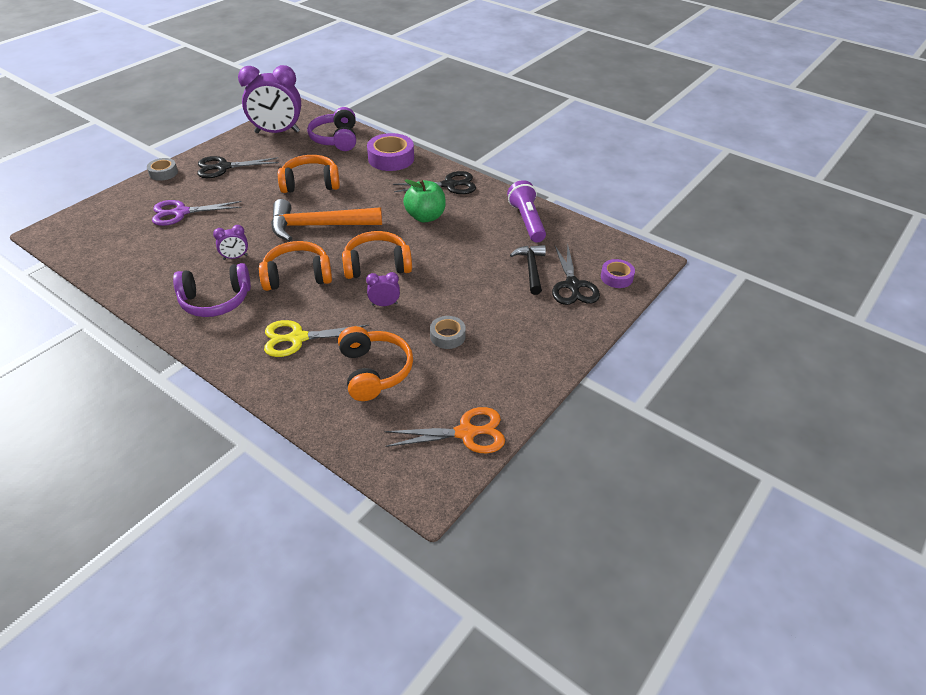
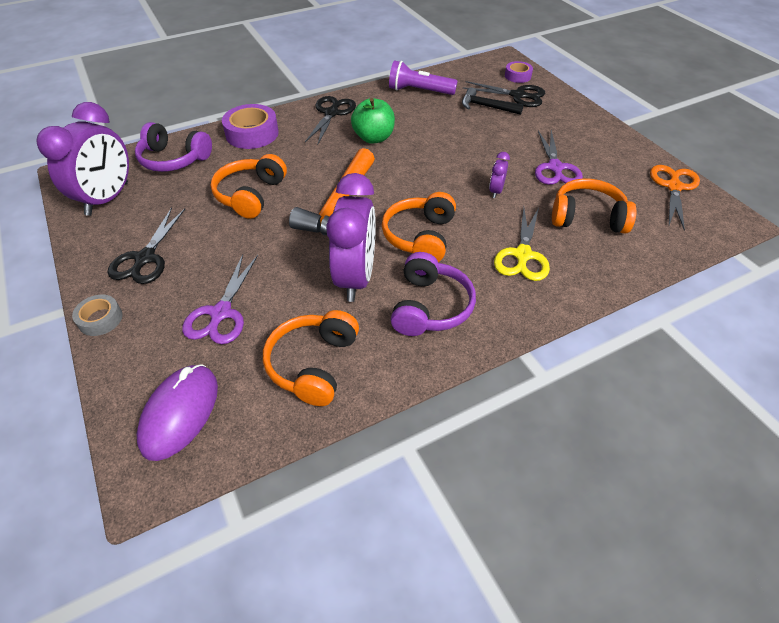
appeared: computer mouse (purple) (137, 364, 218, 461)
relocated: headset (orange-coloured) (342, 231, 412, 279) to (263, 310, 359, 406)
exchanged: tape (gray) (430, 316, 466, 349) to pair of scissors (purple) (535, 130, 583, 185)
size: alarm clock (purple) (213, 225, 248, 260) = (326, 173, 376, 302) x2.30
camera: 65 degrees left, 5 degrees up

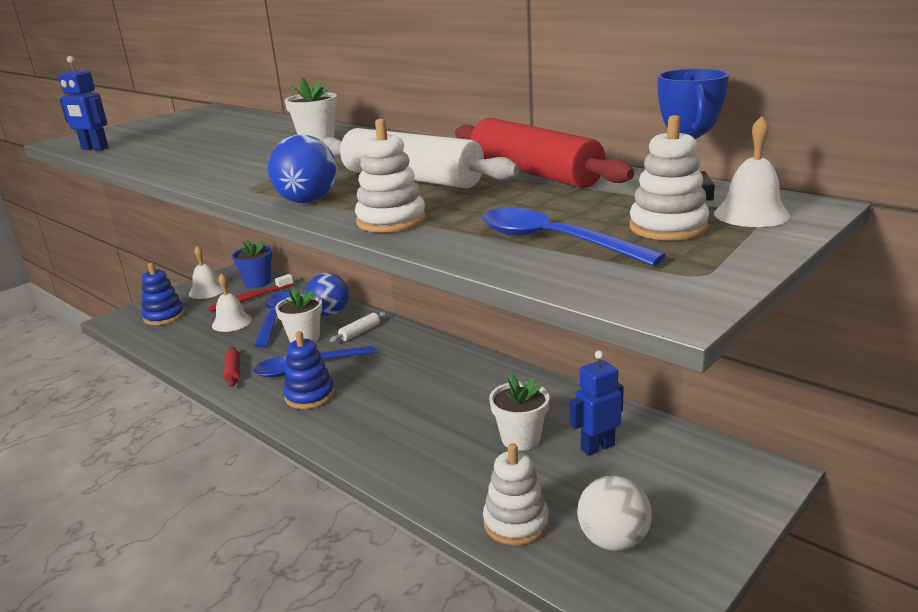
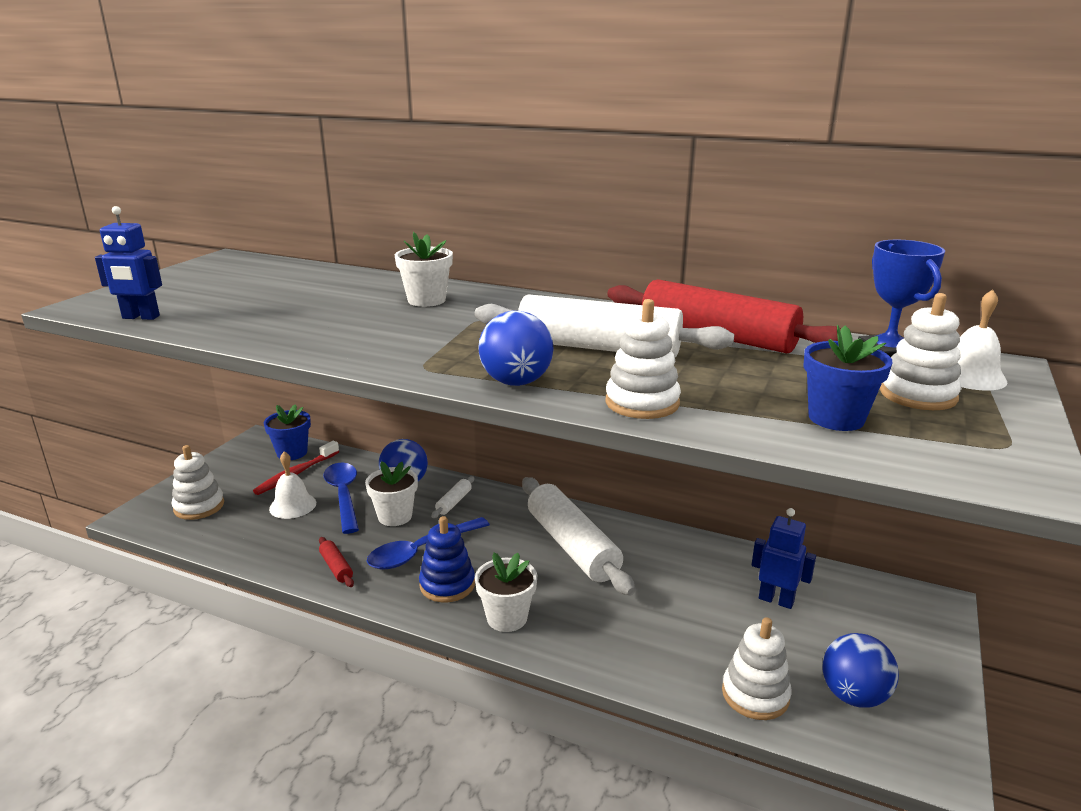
missing: school bell (snow-white) (189, 246, 223, 299)
appeared: rolling pin (snow-white) (522, 477, 635, 596)
relocated: flower pot (snow-white) (489, 374, 549, 451) to (475, 552, 537, 632)
exchanged: spoon (blue) (482, 208, 666, 266) to flower pot (blue) (803, 325, 893, 431)
colour: stacking toy (blue) (142, 263, 185, 325) to stacking toy (snow-white) (172, 445, 224, 520); ball (snow-white) (577, 476, 652, 551) to ball (blue) (822, 633, 899, 707)
spun: robot (blue) (570, 351, 624, 456) = (752, 508, 816, 609) 75 degrees clockwise
camera: 20 degrees left, 0 degrees up

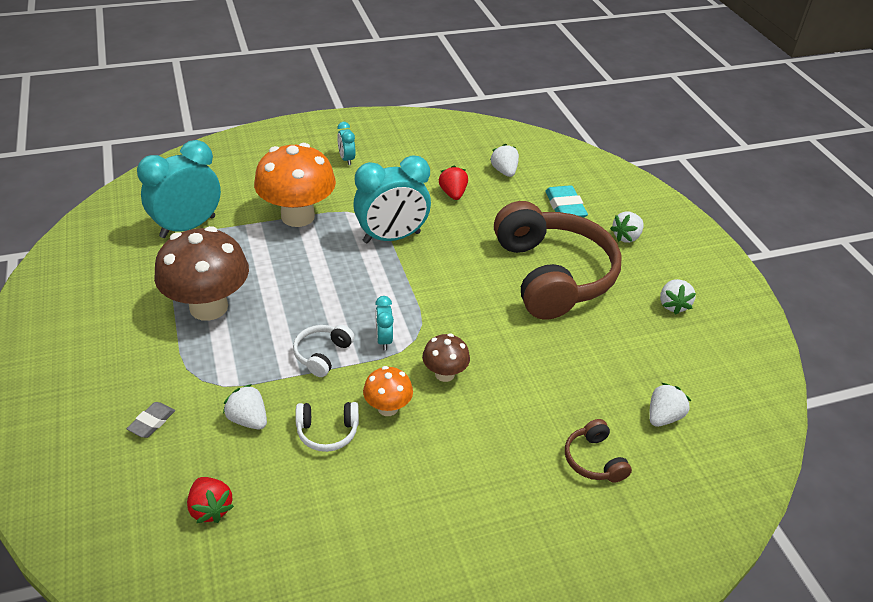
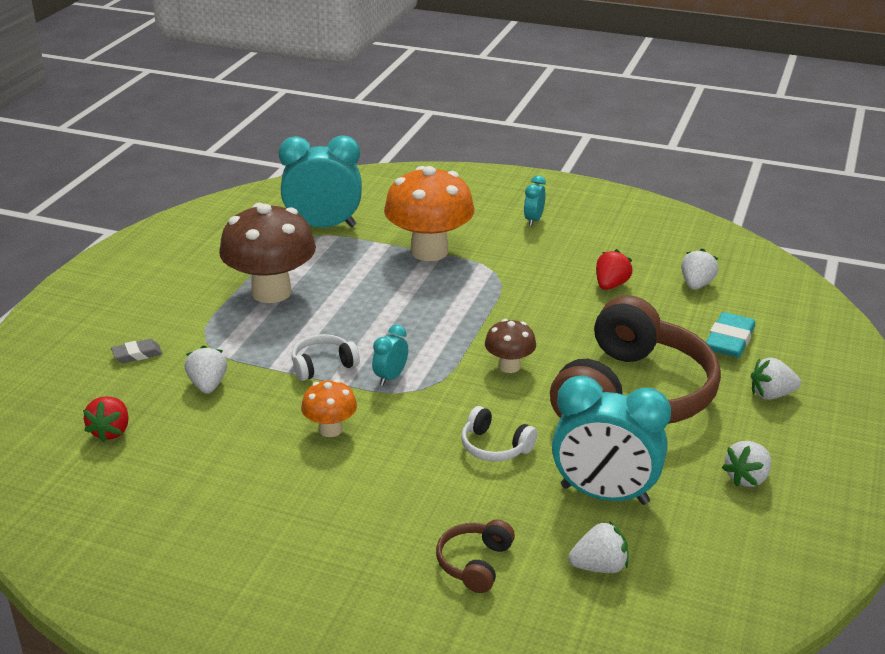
relocated: headset (snow-white) (295, 402, 359, 452) to (461, 406, 537, 461); alarm clock (aqua) (353, 156, 431, 243) to (552, 376, 671, 505); fungus (dark brown) (422, 333, 470, 382) to (485, 319, 536, 373)
camera: 40 degrees right, 10 degrees down

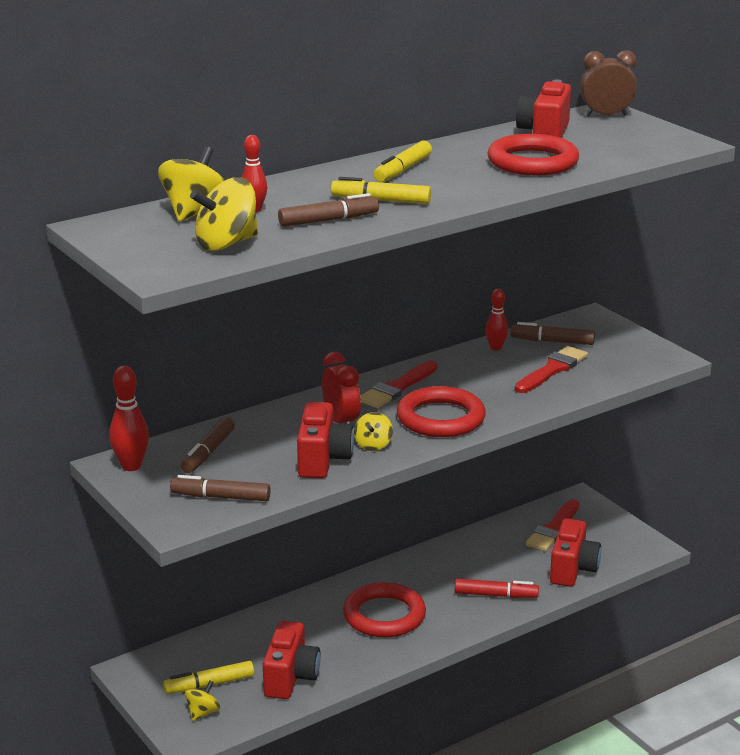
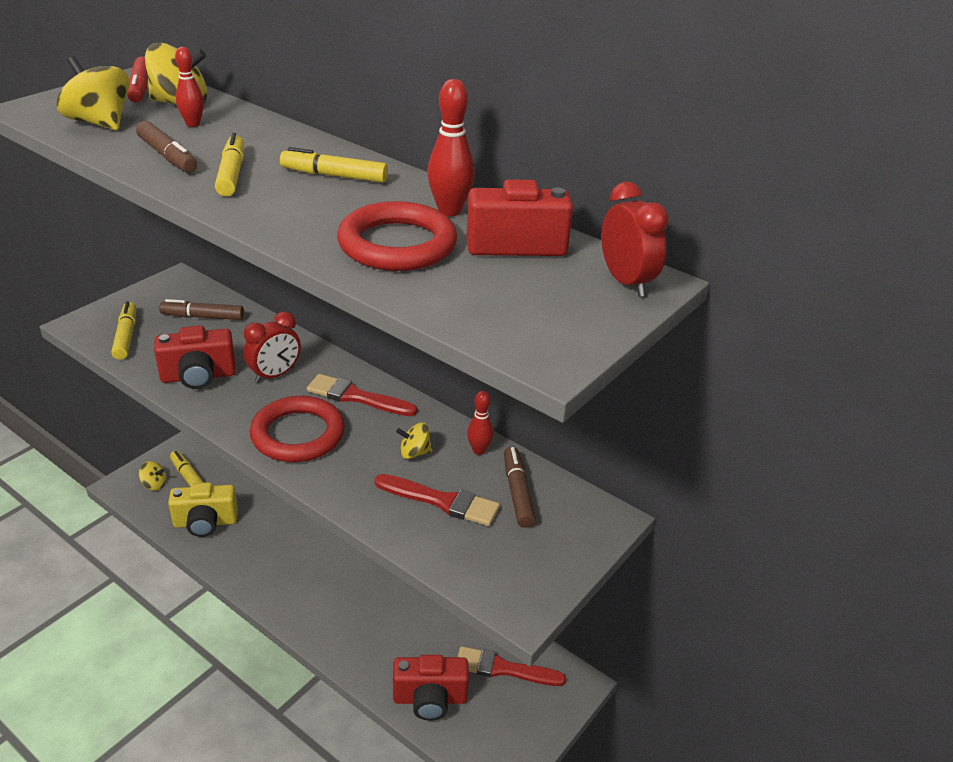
missing: hoop (red) (343, 582, 426, 638)
relocated: tenpin (red) (109, 366, 149, 471) to (427, 79, 475, 216); toy top (yellow) (354, 412, 393, 451) to (396, 423, 433, 459); marker (red) (455, 579, 539, 598) to (127, 57, 148, 103)
colour: marker (dark brown) (170, 475, 270, 501) to marker (yellow) (111, 301, 136, 360); photo camera (red) (263, 621, 321, 699) to photo camera (yellow) (168, 482, 238, 537); alarm clock (dark brown) (580, 50, 637, 116) to alarm clock (red) (601, 182, 669, 297)
camera: 70 degrees right, 10 degrees up

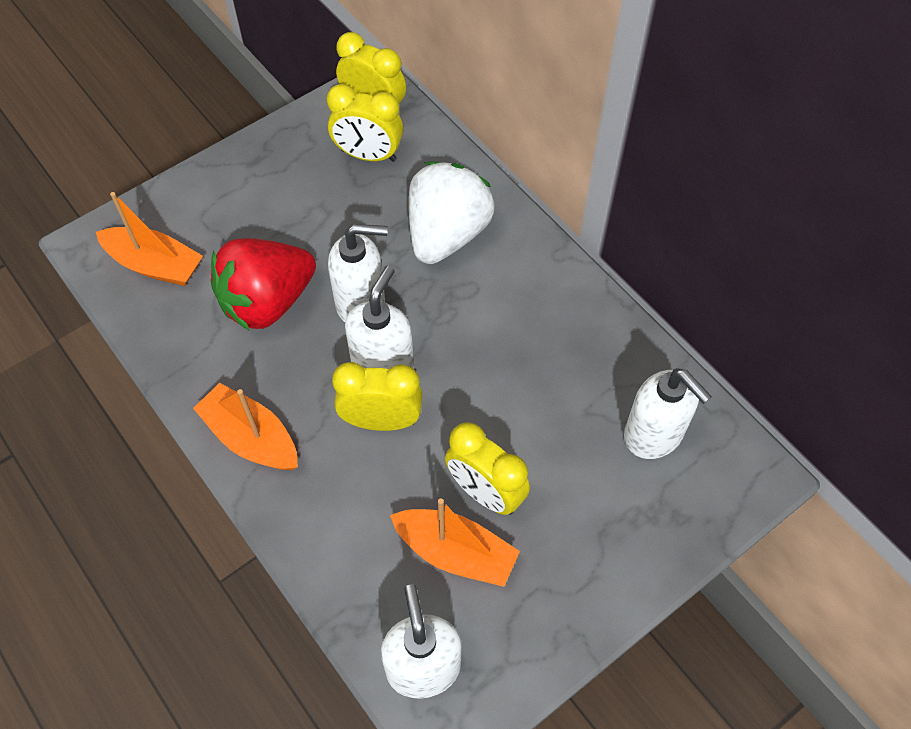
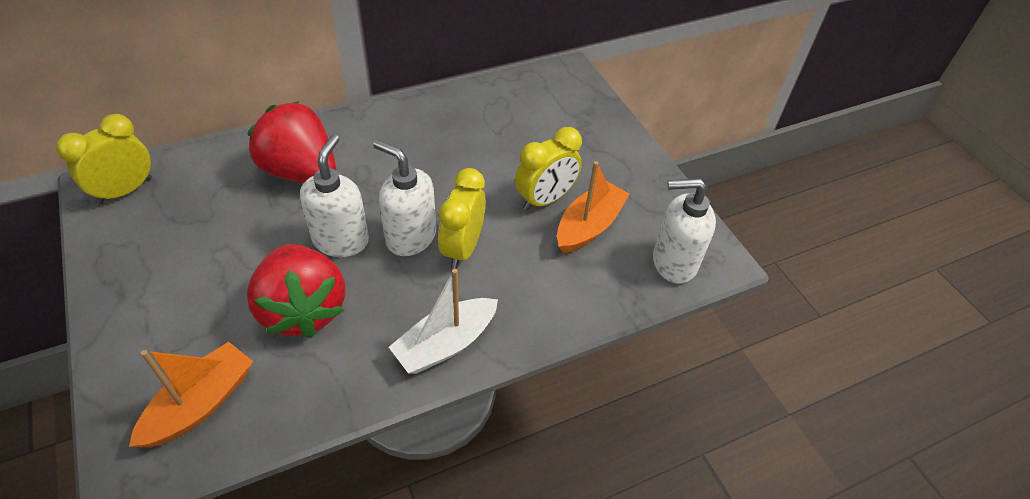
missing: alarm clock (yellow) (327, 84, 403, 162); soap pump (snow-white) (624, 368, 712, 459)
colour: sailboat (orange-coloured) (193, 383, 298, 470) to sailboat (snow-white) (389, 269, 498, 374); berry (snow-white) (409, 162, 495, 264) to berry (red) (247, 101, 336, 183)
camera: 80 degrees left, 10 degrees down

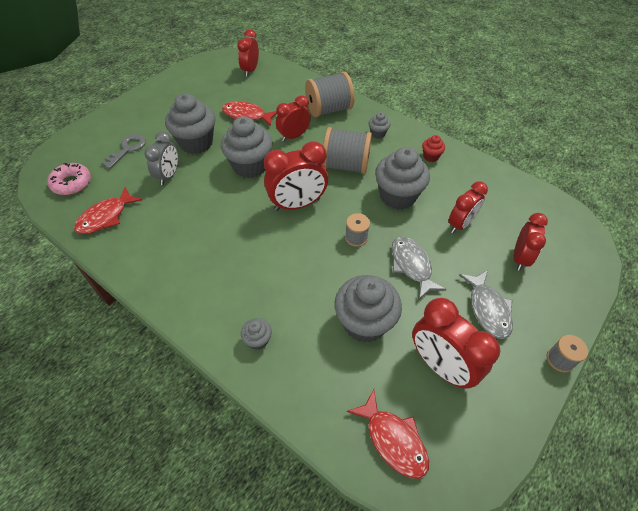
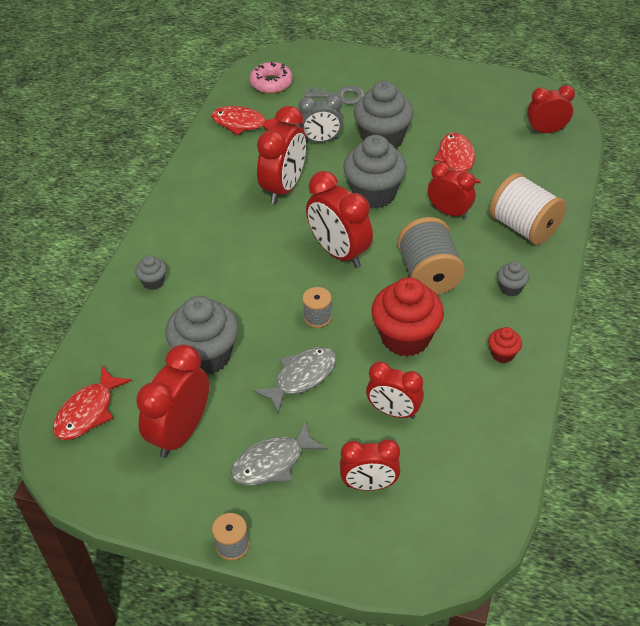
appeared: alarm clock (red) (257, 106, 306, 204)
colour: reel of thread (gray) (305, 72, 355, 117) to reel of thread (snow-white) (489, 173, 566, 245); fairy cake (gray) (375, 147, 430, 210) to fairy cake (red) (371, 277, 444, 357)
camera: 70 degrees right, 5 degrees down

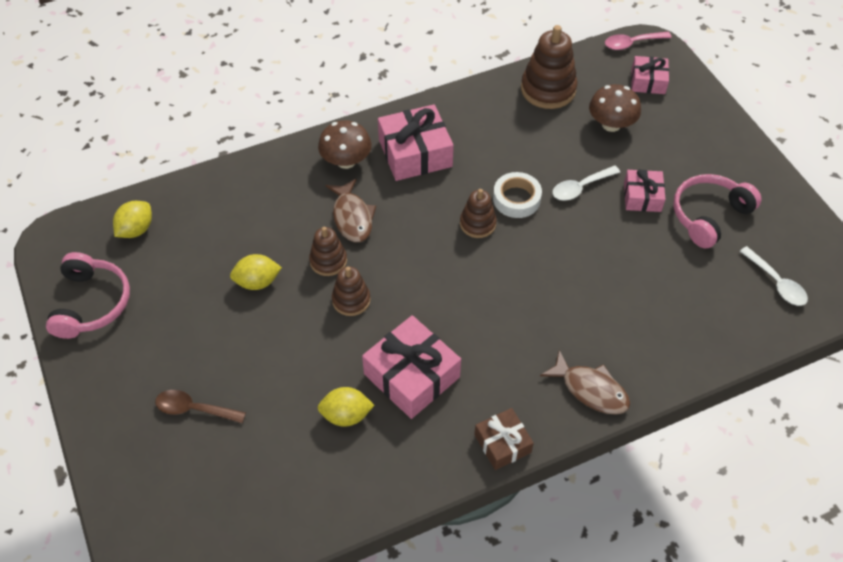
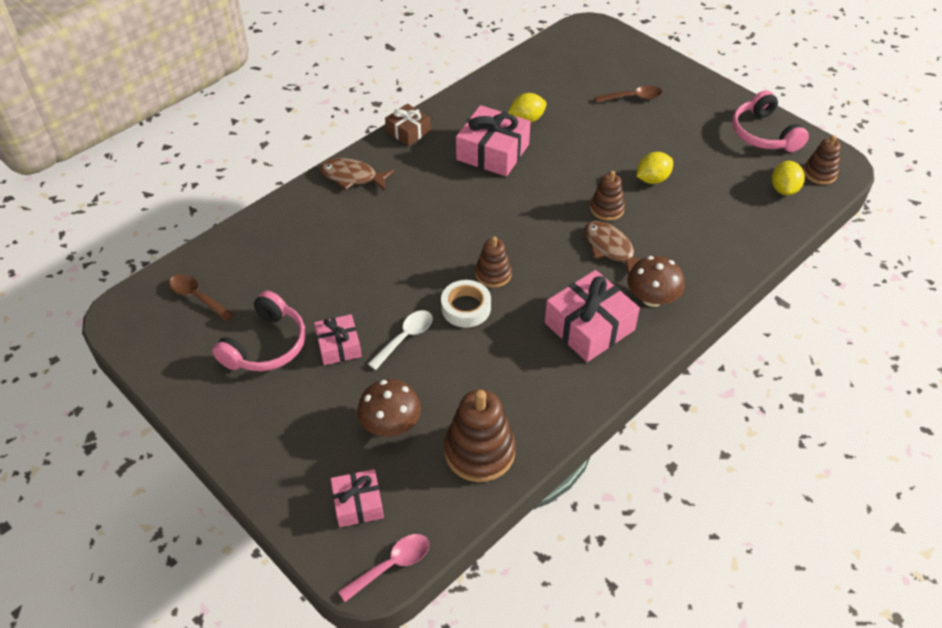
relocated: stacking toy (dark brown) (332, 266, 371, 316) to (804, 135, 841, 184)
colour: spoon (snow-white) (739, 246, 808, 306) to spoon (dark brown) (169, 274, 234, 321)
camera: 160 degrees right, 5 degrees down

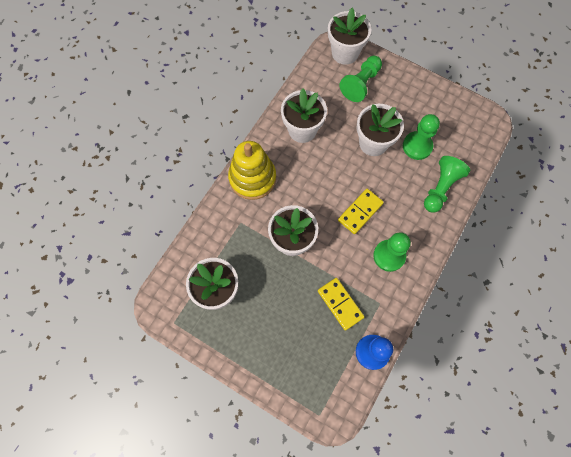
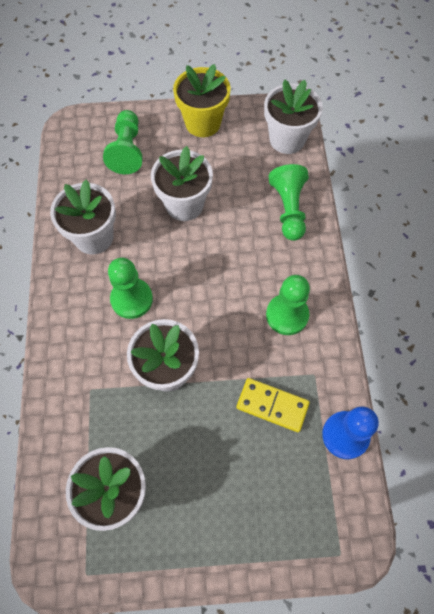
missing: stacking toy (yellow) (228, 141, 276, 200); domino piece (yellow) (338, 189, 384, 234)
appeared: flower pot (yellow) (173, 64, 231, 137)
relocated: flower pot (snow-white) (328, 8, 371, 65) to (264, 79, 323, 154); pawn (leaf-green) (403, 114, 440, 160) to (108, 258, 153, 319)
camera: 35 degrees left, 5 degrees down

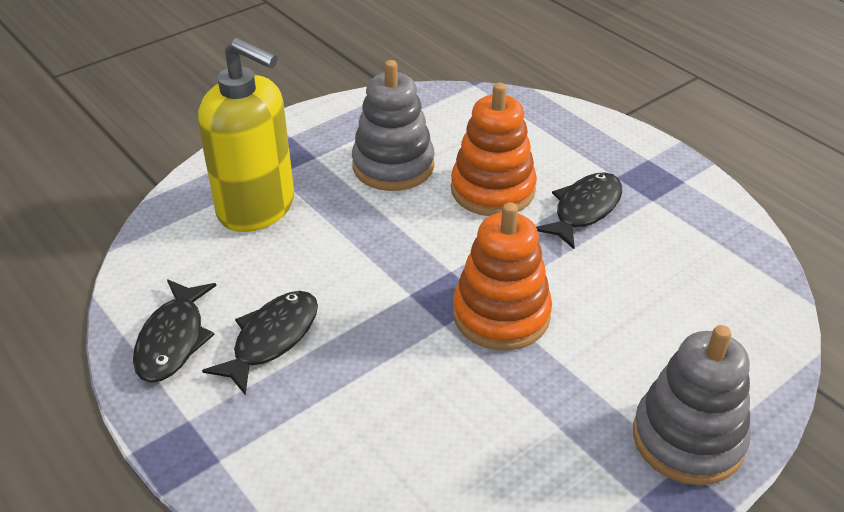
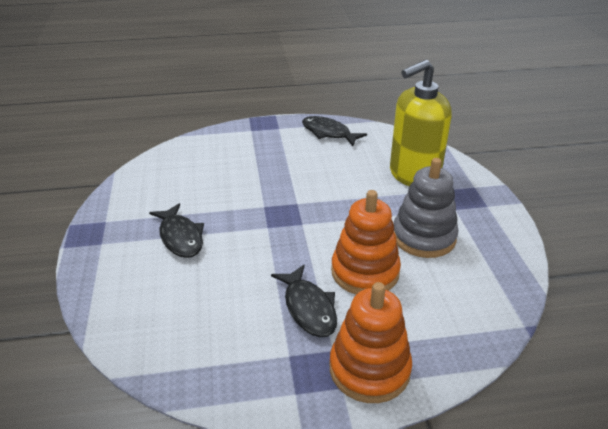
missing: stacking toy (gray) (633, 325, 750, 485)
relocated: fish (ebony) (202, 291, 318, 396) to (149, 203, 204, 258); stacking toy (orange-coloured) (453, 202, 552, 350) to (330, 282, 412, 403)
camera: 120 degrees right, 5 degrees down

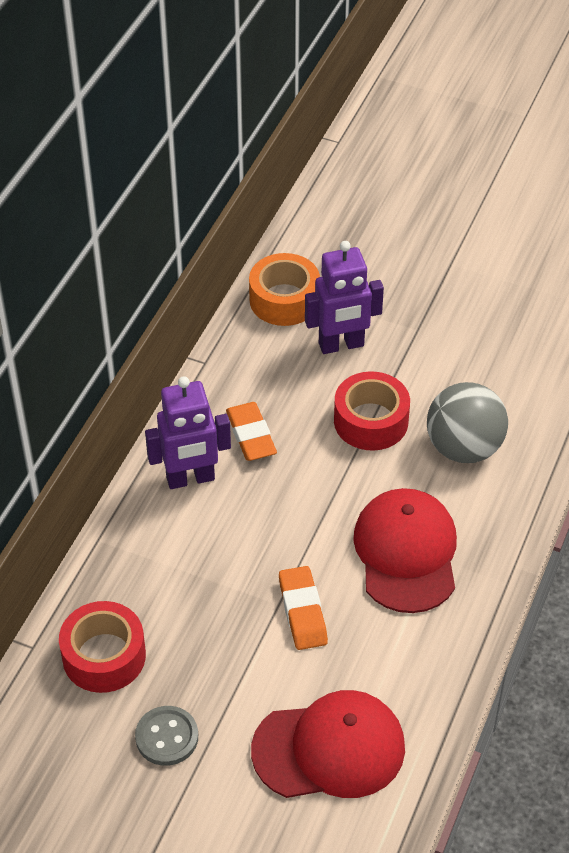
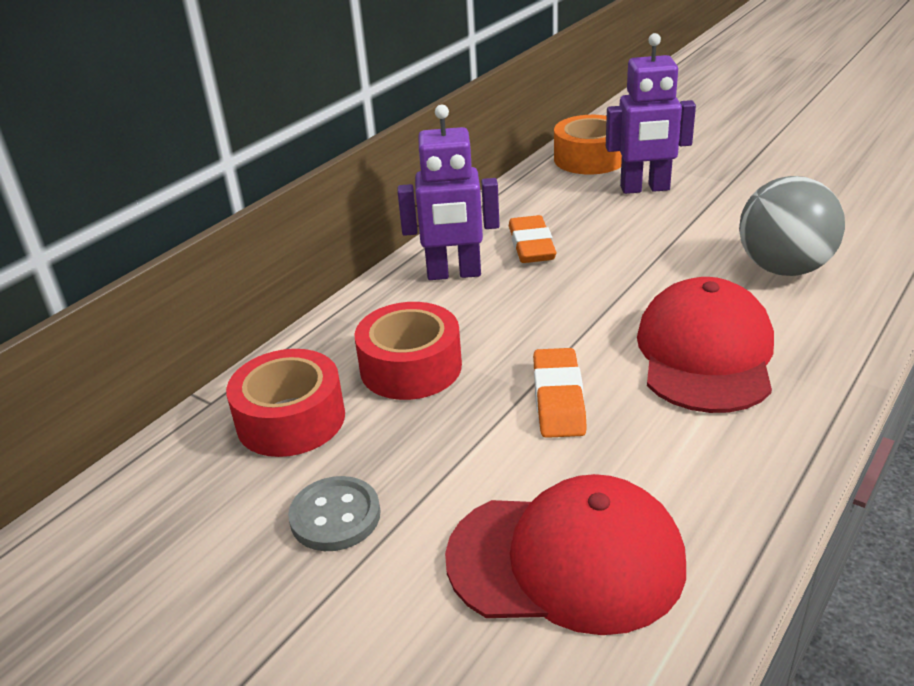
relocated: tape (red) (334, 371, 410, 451) to (355, 302, 462, 400)
camera: 15 degrees right, 15 degrees down

